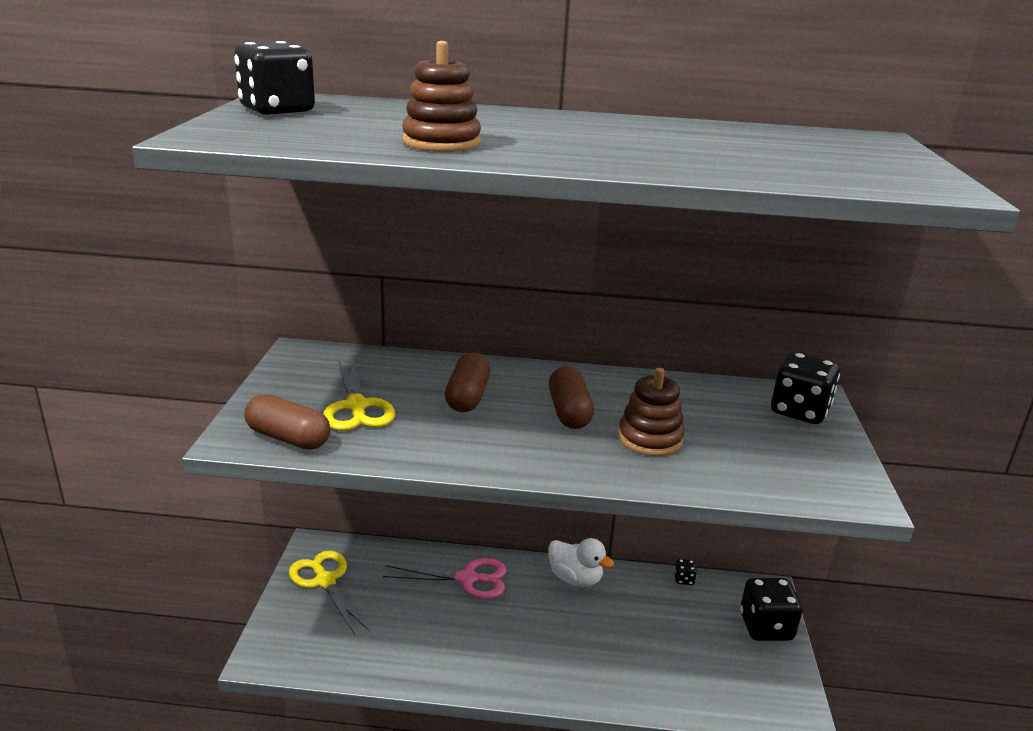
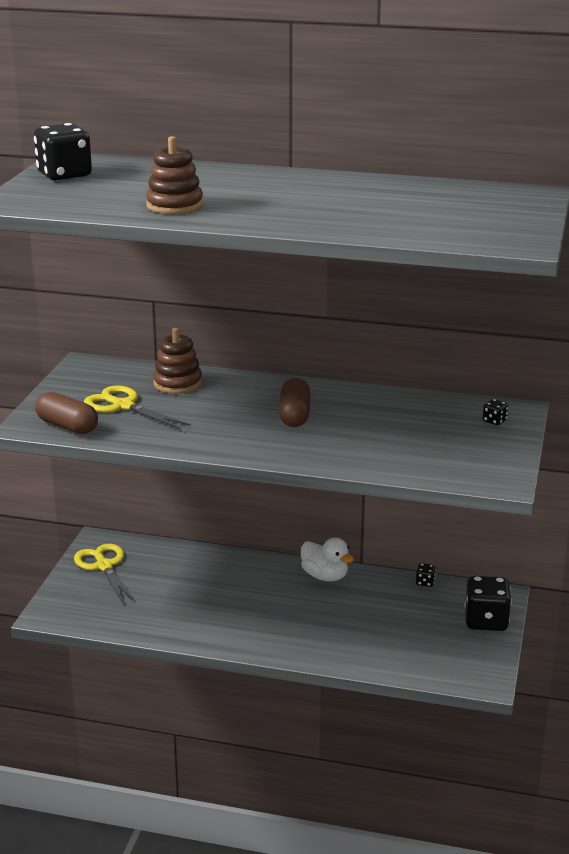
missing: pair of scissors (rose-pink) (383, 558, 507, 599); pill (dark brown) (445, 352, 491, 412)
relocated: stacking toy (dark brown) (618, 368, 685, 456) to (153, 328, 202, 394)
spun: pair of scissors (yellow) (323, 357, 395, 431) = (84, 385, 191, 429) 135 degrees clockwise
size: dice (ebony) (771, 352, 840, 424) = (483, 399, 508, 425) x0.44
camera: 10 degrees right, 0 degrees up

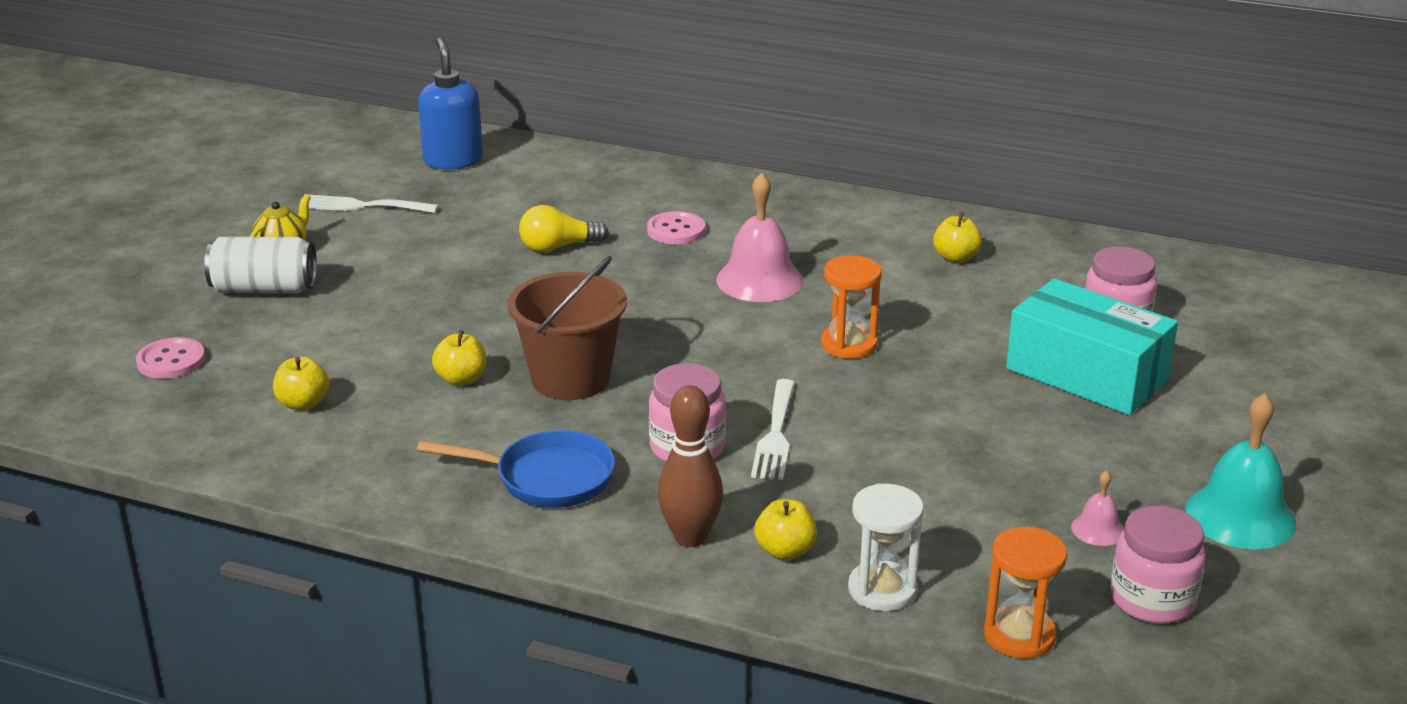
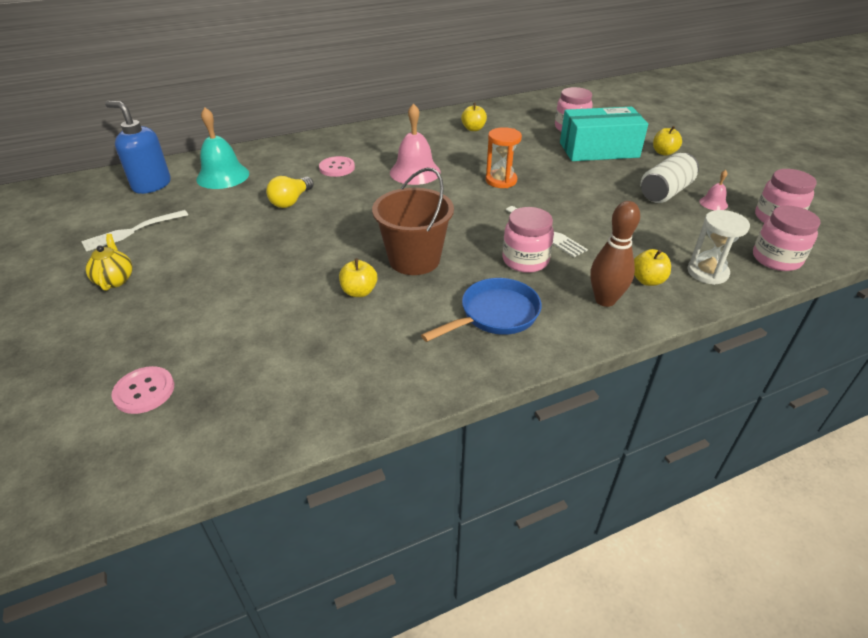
relocated: tin (snow-white) (204, 237, 317, 293) to (641, 153, 699, 203); apple (yellow) (273, 357, 329, 410) to (653, 126, 682, 156); school bell (aqua) (1186, 393, 1297, 549) to (196, 107, 249, 189)
exchanged: hourglass (orange-coloured) (984, 527, 1067, 659) to jar (rose-pink) (753, 206, 820, 271)
camera: 45 degrees left, 10 degrees up

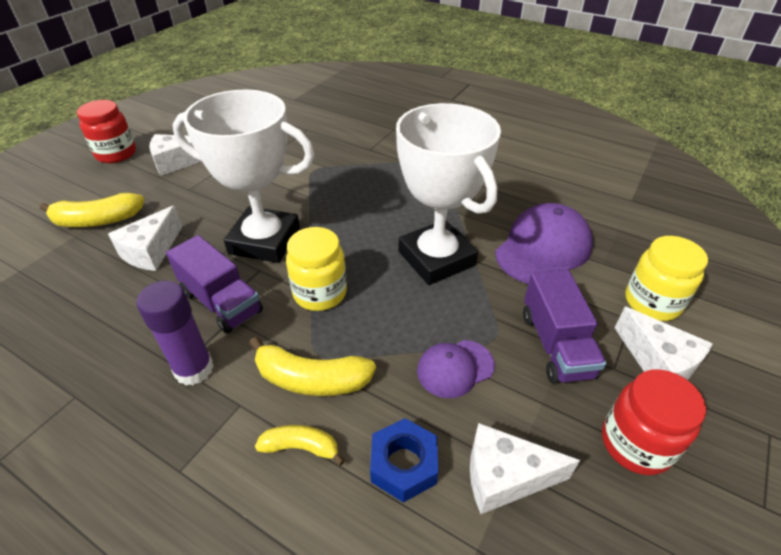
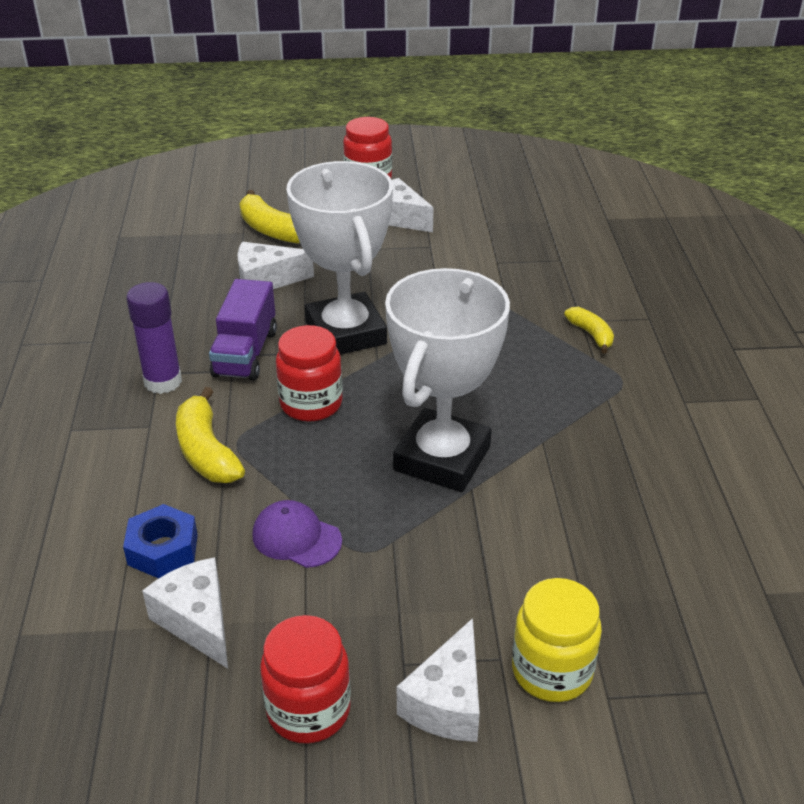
missing: baseball cap (purple) (495, 203, 593, 284); toy truck (purple) (523, 270, 606, 383)
relocated: banana fruit (yellow) (255, 425, 345, 466) to (564, 307, 614, 354)
colour: jar (yellow) (286, 227, 347, 311) to jar (red) (276, 325, 343, 422)
camera: 55 degrees right, 5 degrees down

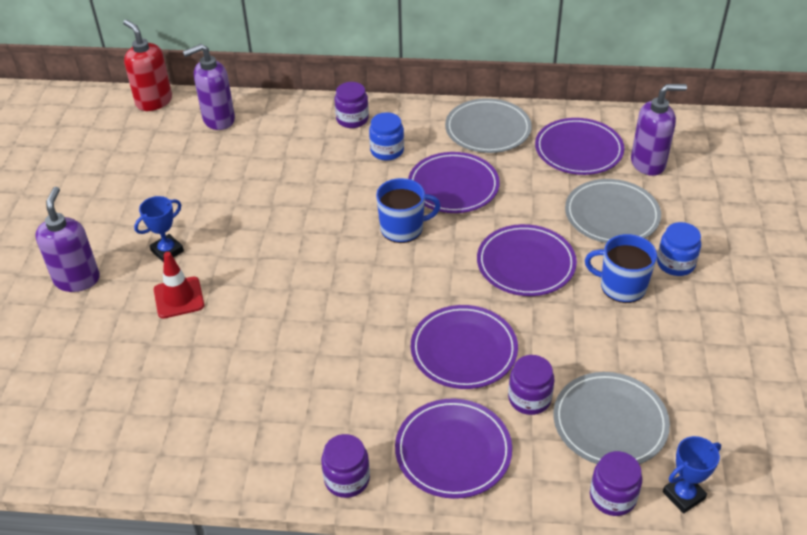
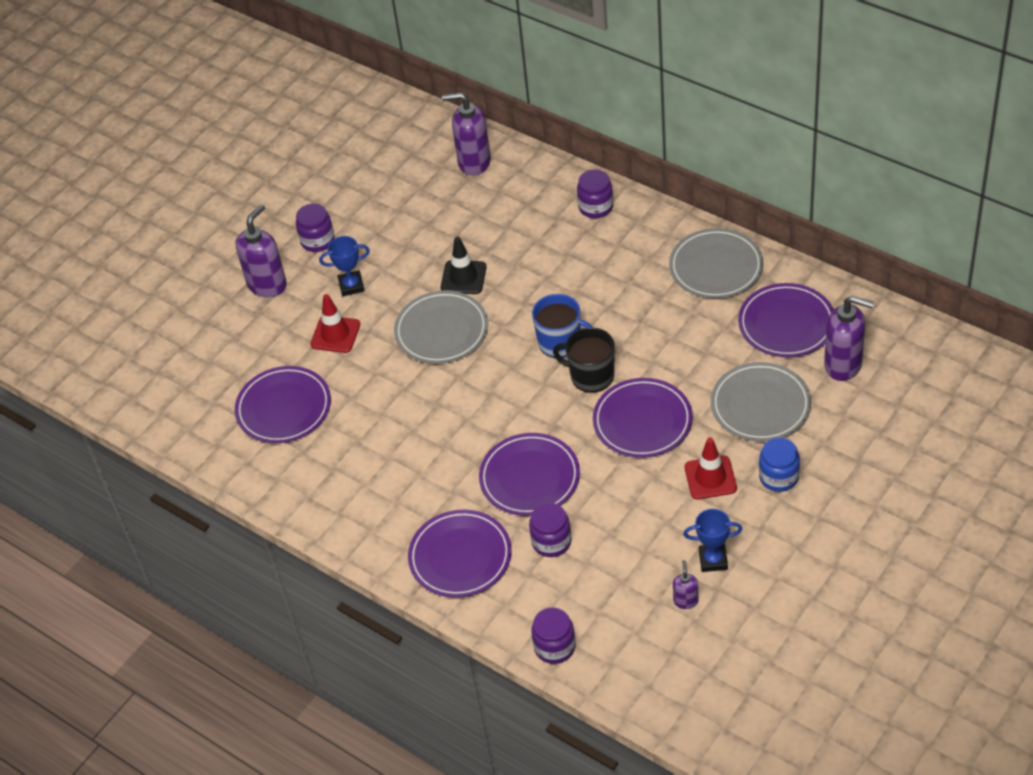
missing: soap pump (red) (123, 20, 172, 111); jar (blue) (369, 112, 404, 161)
appeared: traffic cone (ebony) (441, 237, 487, 294); mug (ebony) (553, 327, 615, 393); soap pump (purple) (673, 560, 698, 609)
relocated: jar (purple) (321, 434, 370, 498) to (296, 203, 334, 252); plate (purple) (408, 152, 500, 213) to (235, 366, 331, 443); plate (gray) (553, 372, 670, 464) to (394, 290, 488, 364); trophy (blue) (663, 436, 721, 514) to (683, 509, 742, 572)
exchanged: mug (blue) (585, 234, 657, 303) to traffic cone (red) (685, 437, 737, 499)
camera: 35 degrees right, 5 degrees up

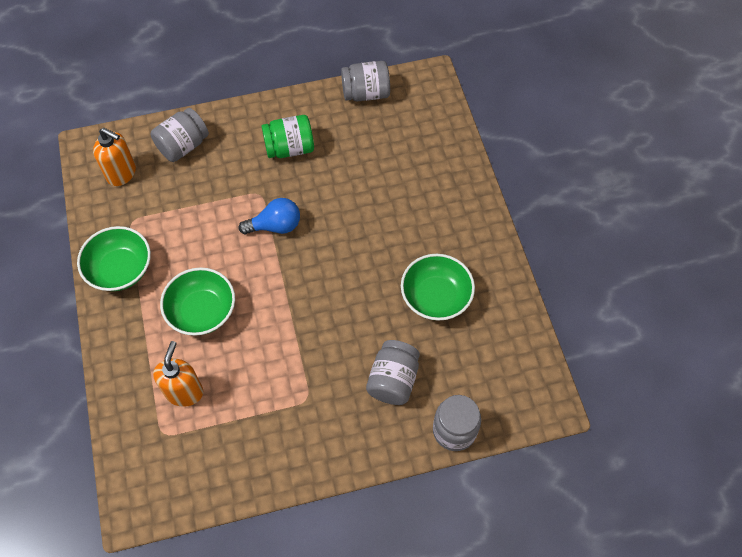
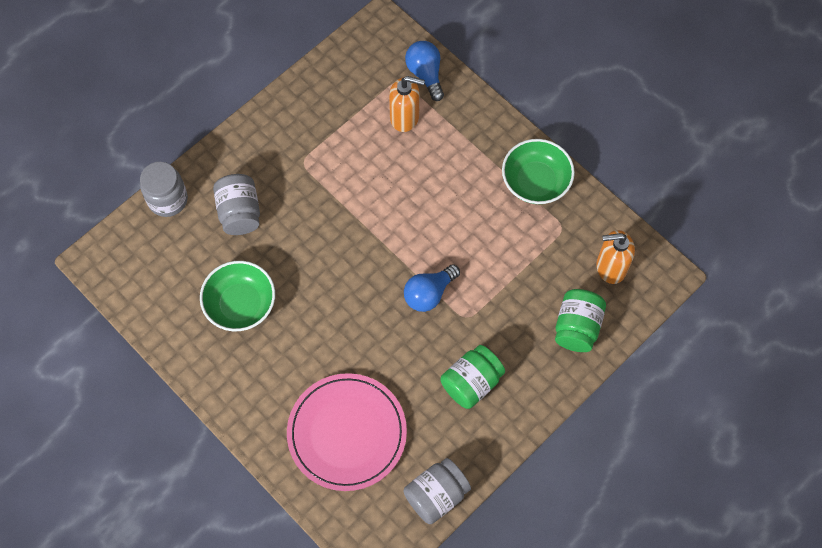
missing: serving bowl (leaf-green) (160, 267, 235, 336)
appeared: plate (rose-pink) (287, 373, 407, 491); lightbulb (blue) (405, 41, 444, 101)
colour: jar (gray) (151, 108, 209, 162) to jar (leaf-green) (555, 289, 606, 352)
spun: soap pump (orange-coloured) (153, 341, 203, 407) = (389, 76, 425, 132) 60 degrees counterclockwise
camera: 150 degrees right, 5 degrees up

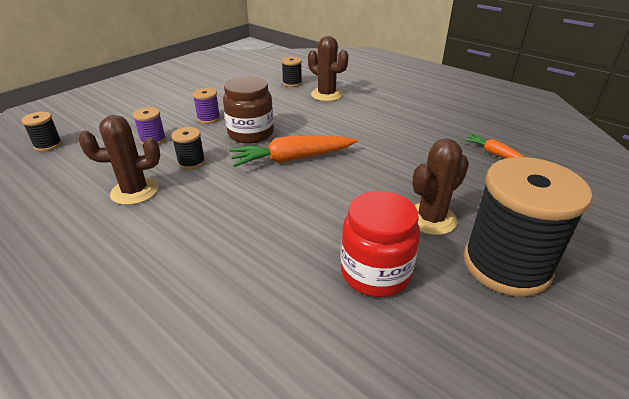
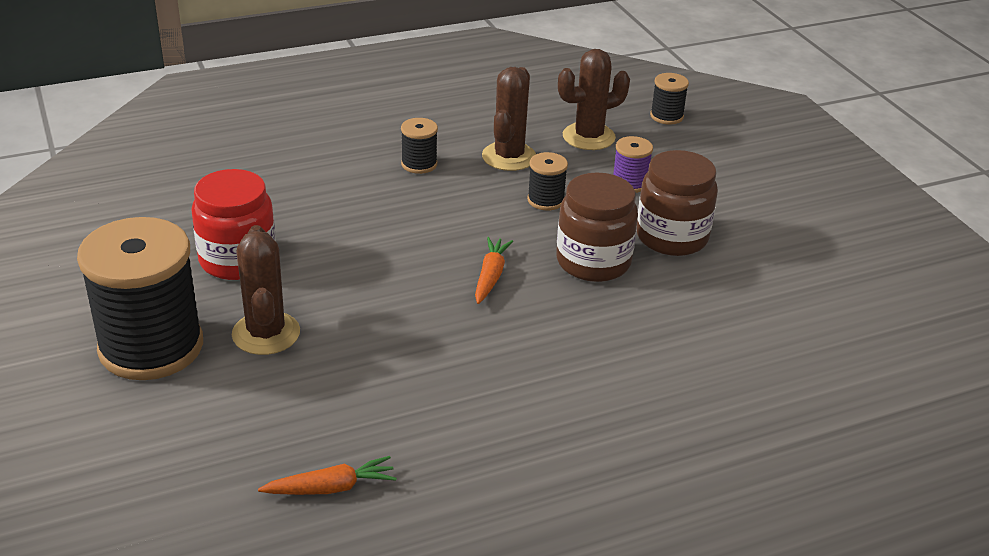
relocated: reel of thread (ebony) (281, 56, 302, 87) to (401, 118, 438, 174); saguaro cactus (dark brown) (308, 36, 348, 101) to (558, 49, 630, 150)
exchanged: reel of thread (purple) (193, 88, 220, 124) to jar (dark brown) (637, 150, 718, 256)
size: root vegetable (orange-coloured) (229, 135, 358, 167) = (475, 237, 513, 304) x0.56
camera: 115 degrees right, 0 degrees up

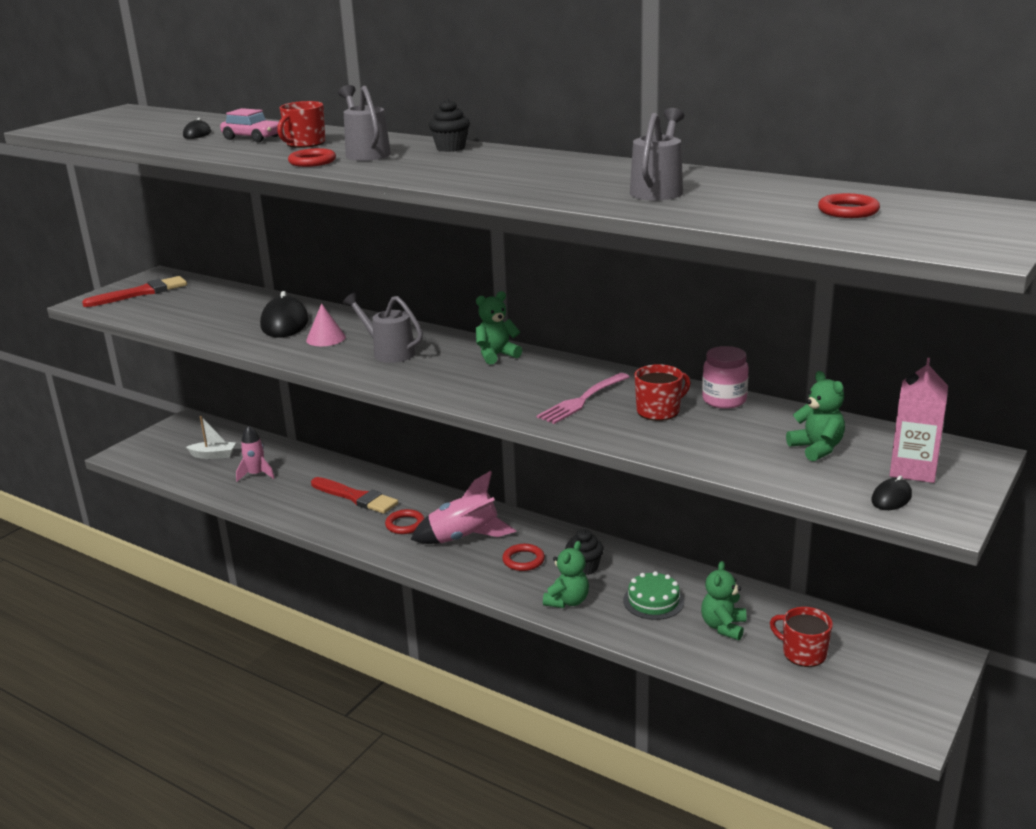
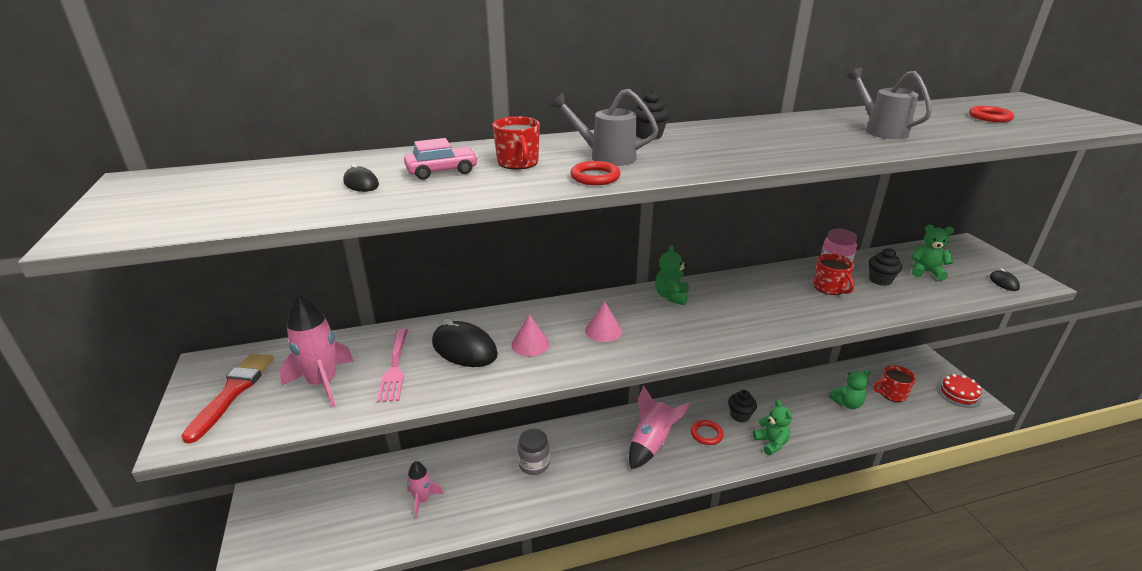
missing: sailboat (snow-white) (186, 416, 236, 459); hoop (red) (385, 509, 425, 534); cake (leaf-green) (623, 571, 684, 620); juice carton (rose-pink) (890, 358, 948, 483)
appeared: rocket (rose-pink) (279, 294, 353, 407); fairy cake (ebony) (868, 248, 902, 286); cake (red) (937, 374, 982, 408)
relocated: dinner fork (rose-pink) (537, 373, 630, 424) to (377, 329, 408, 403)
exchanged: paintbrush (red) (311, 477, 398, 514) to jar (gray) (518, 429, 550, 475); watering pot (gray) (343, 293, 423, 363) to solid cone (rose-pink) (585, 301, 622, 342)
spun: mug (red) (634, 364, 691, 421) = (813, 254, 854, 295) 150 degrees clockwise; stuffed bear (leaf-green) (701, 561, 747, 640) = (829, 370, 871, 409) 75 degrees counterclockwise
camera: 50 degrees left, 5 degrees up

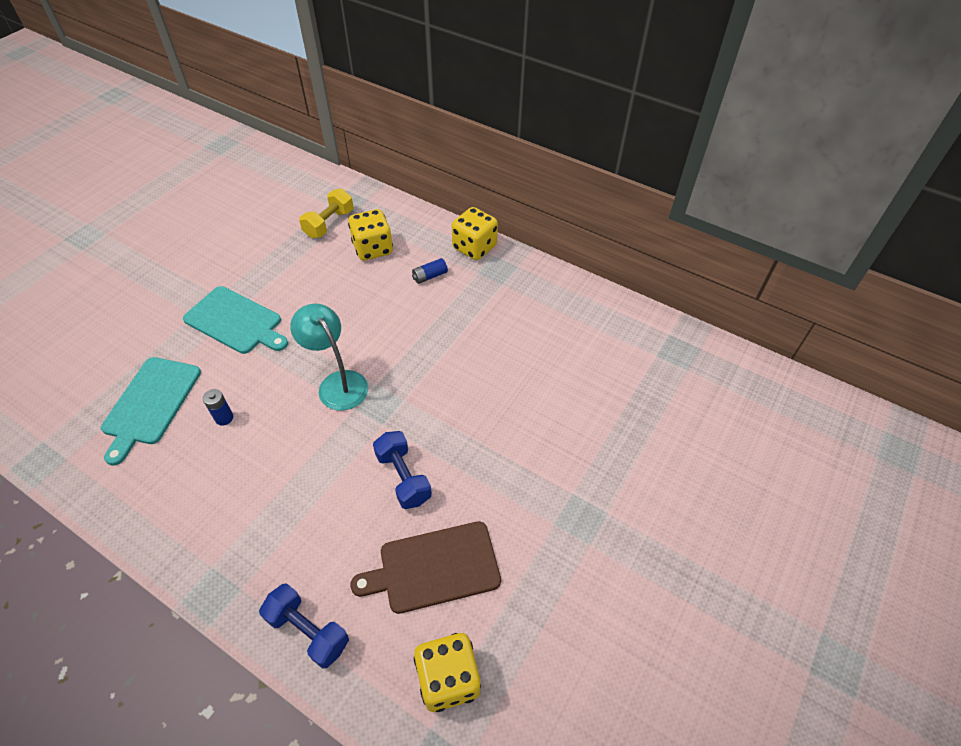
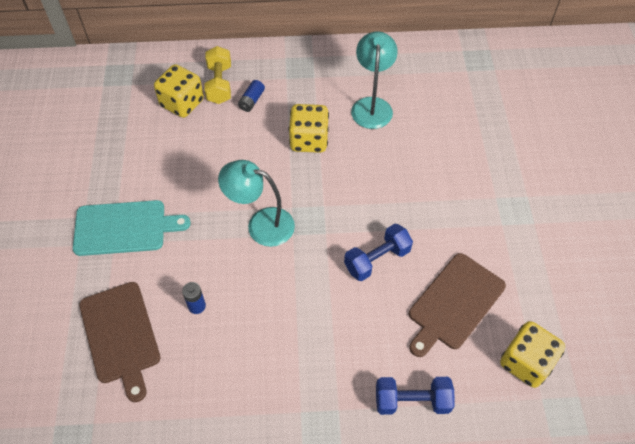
appeared: reading lamp (aqua) (351, 31, 398, 129)
relocated: hand weight (yellow) (299, 189, 353, 238) to (204, 46, 231, 104); dice (yellow) (452, 207, 498, 260) to (289, 104, 329, 153)
colour: chopping board (aqua) (101, 357, 201, 466) to chopping board (dark brown) (79, 282, 160, 402)
spun: hand weight (blue) (373, 431, 432, 509) = (344, 224, 413, 281) 60 degrees counterclockwise
camera: 35 degrees left, 5 degrees up

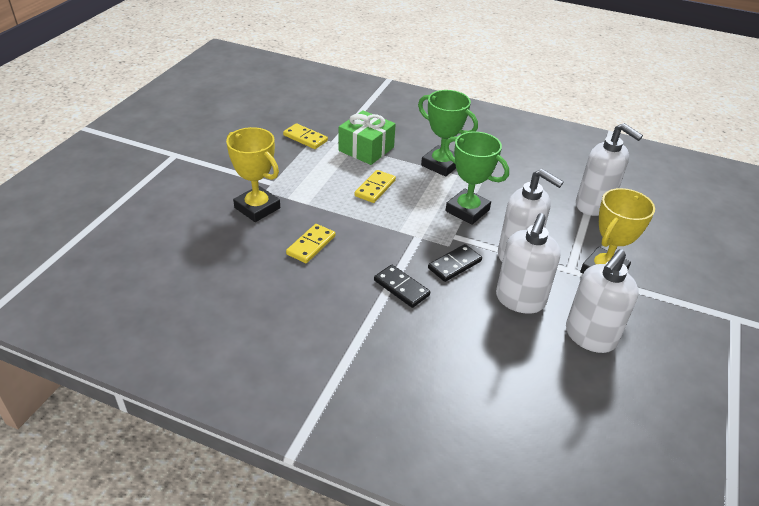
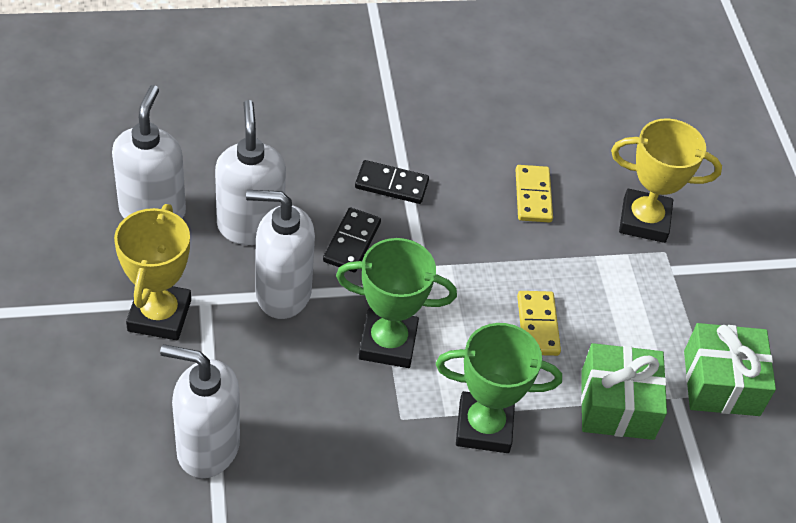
exchanged: domino piece (yellow) (283, 123, 328, 149) to present (leaf-green) (684, 323, 776, 416)
camera: 145 degrees right, 10 degrees up

